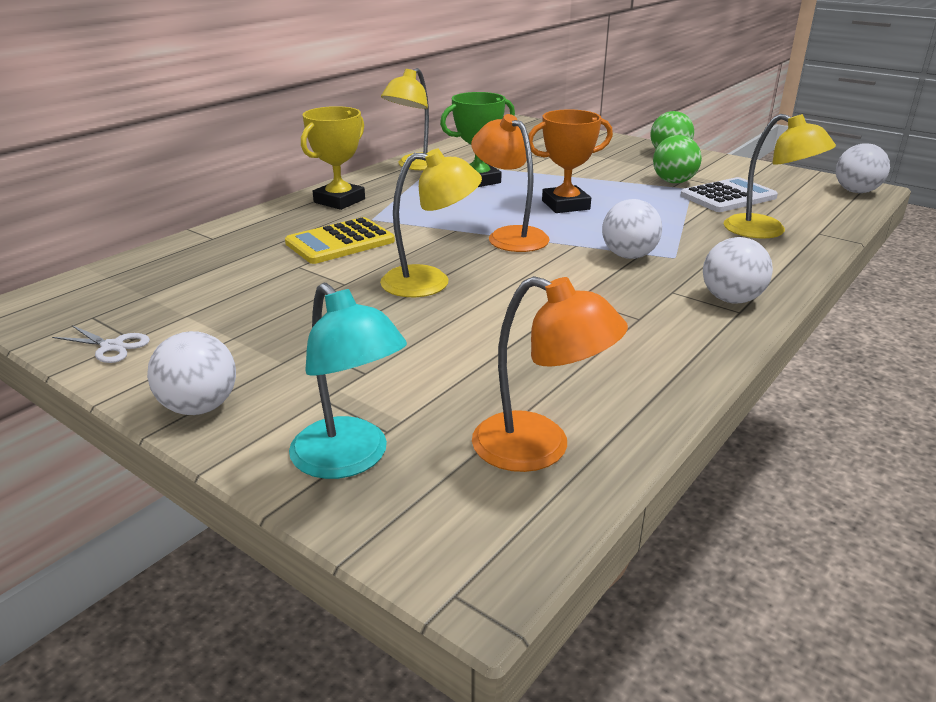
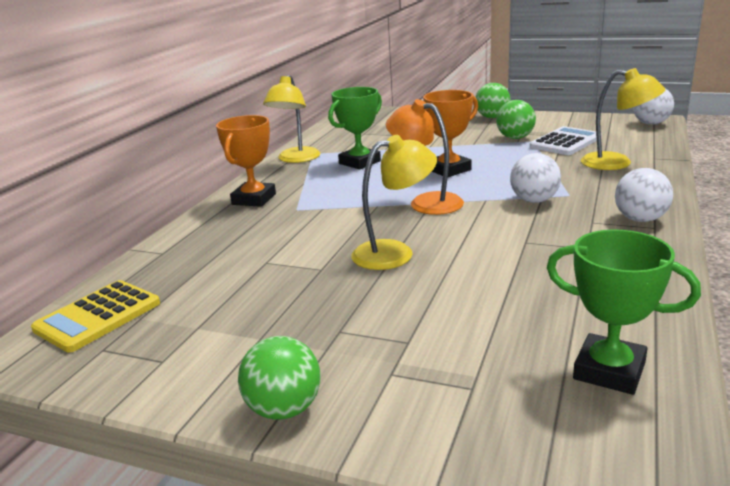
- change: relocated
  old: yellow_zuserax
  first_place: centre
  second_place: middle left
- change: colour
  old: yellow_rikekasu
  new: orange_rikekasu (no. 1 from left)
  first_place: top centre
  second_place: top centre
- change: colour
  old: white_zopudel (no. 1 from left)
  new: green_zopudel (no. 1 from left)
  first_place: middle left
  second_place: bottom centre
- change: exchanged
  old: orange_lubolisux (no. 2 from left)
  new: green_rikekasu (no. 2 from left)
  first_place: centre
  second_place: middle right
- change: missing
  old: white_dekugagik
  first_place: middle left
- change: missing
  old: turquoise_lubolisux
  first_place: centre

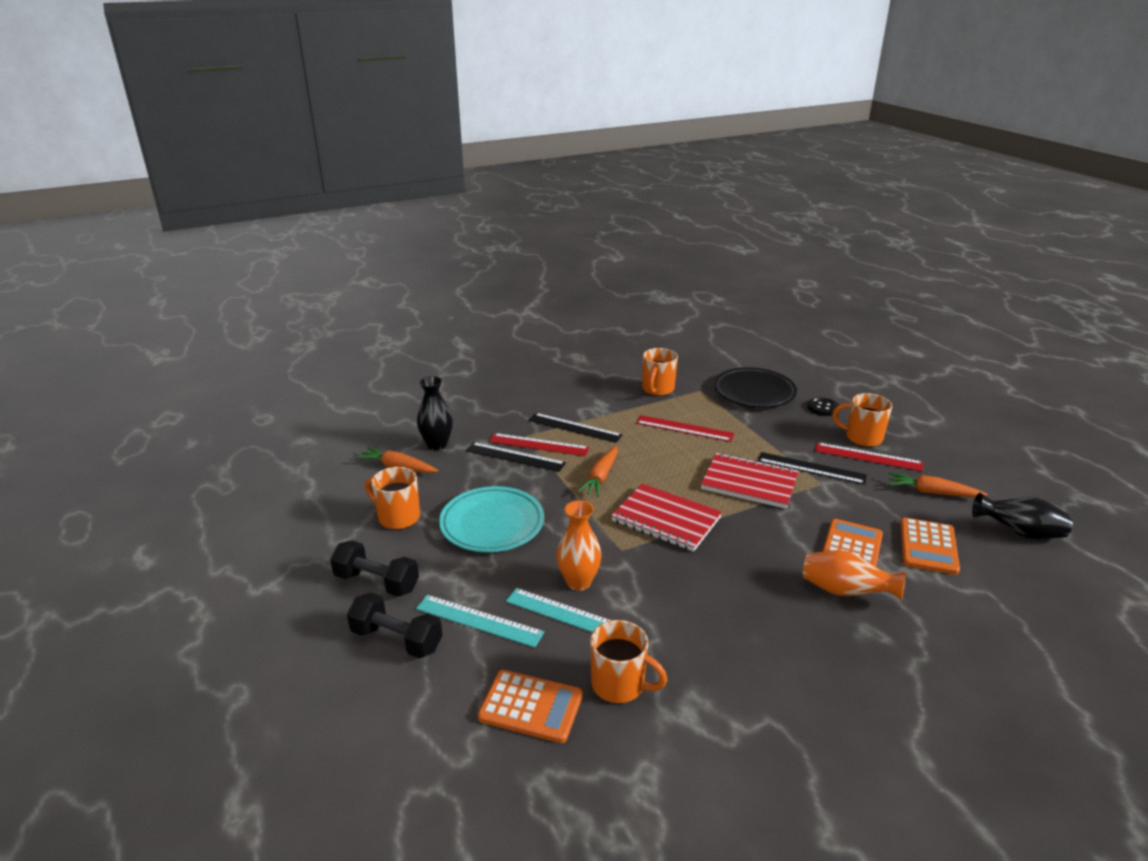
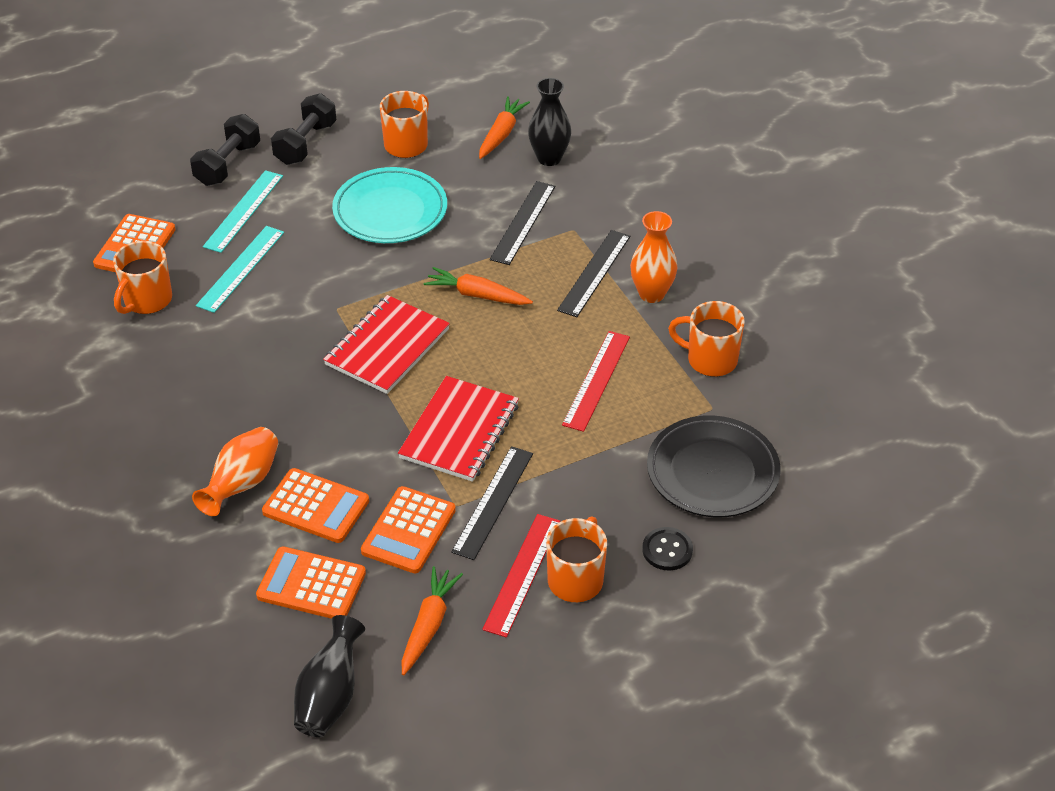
- change: appeared
  new: orange_zuserax (no. 4 from left)
  second_place: bottom centre
- change: relocated
  old: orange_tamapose (no. 1 from left in the first image)
  new: orange_tamapose (no. 2 from left)
  first_place: centre
  second_place: top centre
- change: missing
  old: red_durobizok (no. 1 from left)
  first_place: centre

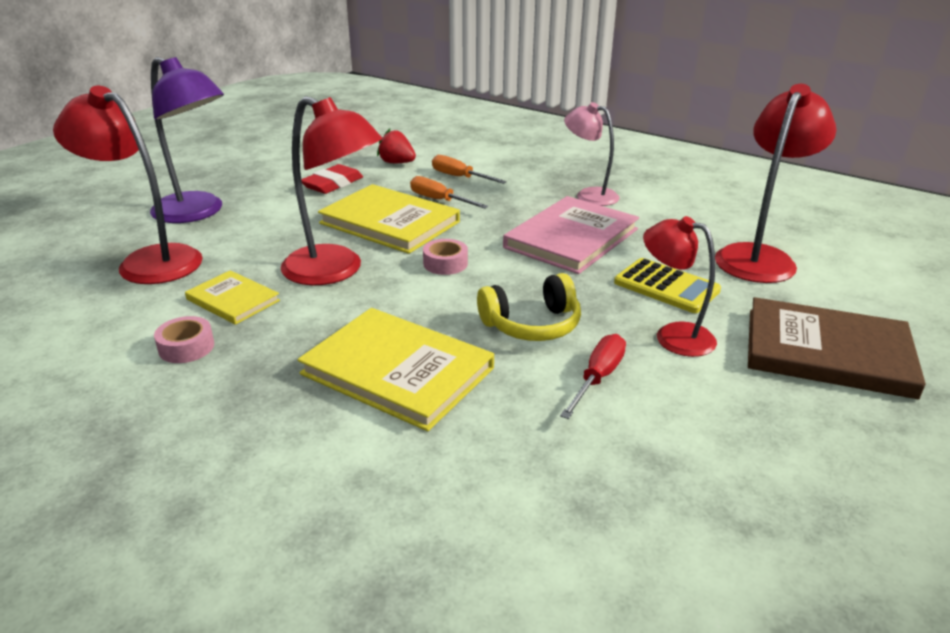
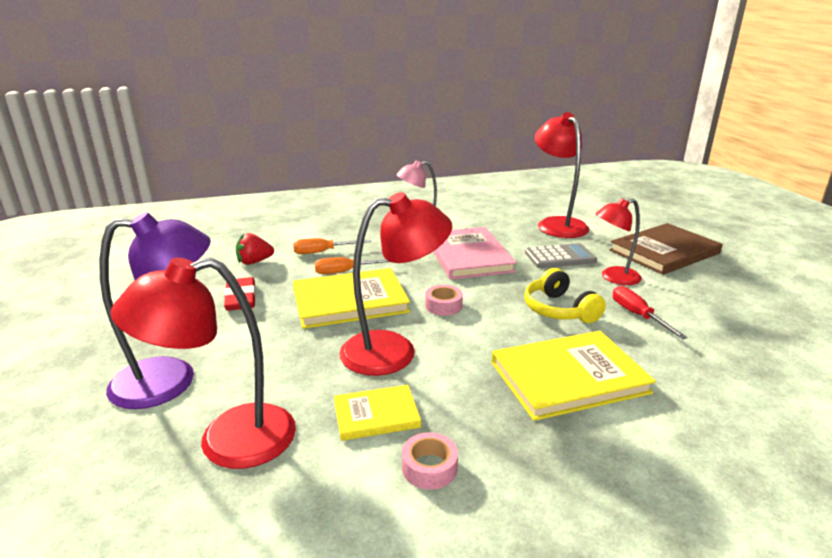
- change: spun
  old: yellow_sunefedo
  first_place: centre
  second_place: middle right
  degrees: 135
- change: colour
  old: yellow_zuserax
  new: grey_zuserax
  first_place: middle right
  second_place: middle right

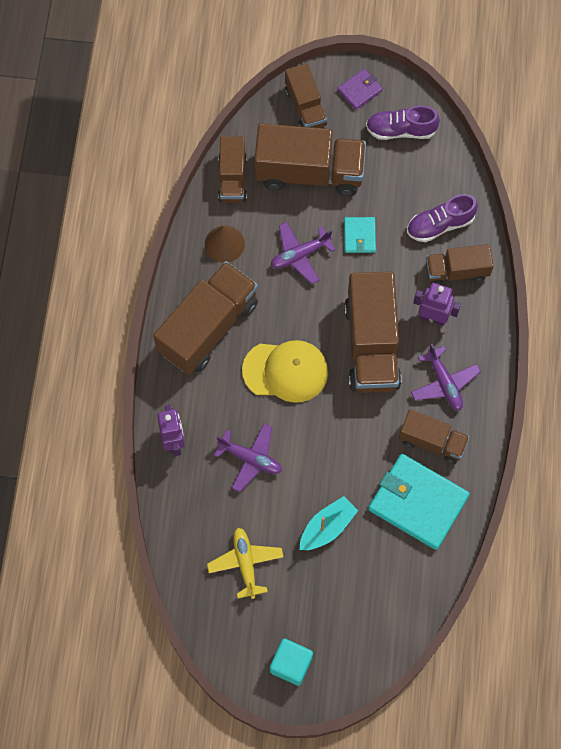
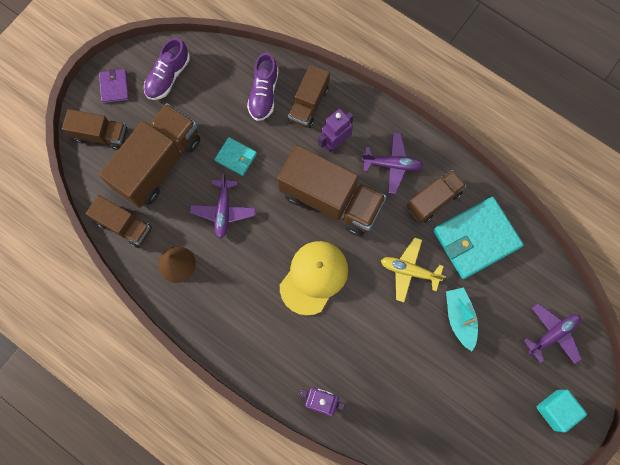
- change: relocated
  old: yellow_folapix
  first_place: bottom centre
  second_place: centre
- change: relocated
  old: purple_folapix (no. 1 from left in the first image)
  new: purple_folapix (no. 3 from left)
  first_place: centre
  second_place: bottom right
- change: missing
  old: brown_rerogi (no. 1 from left)
  first_place: centre

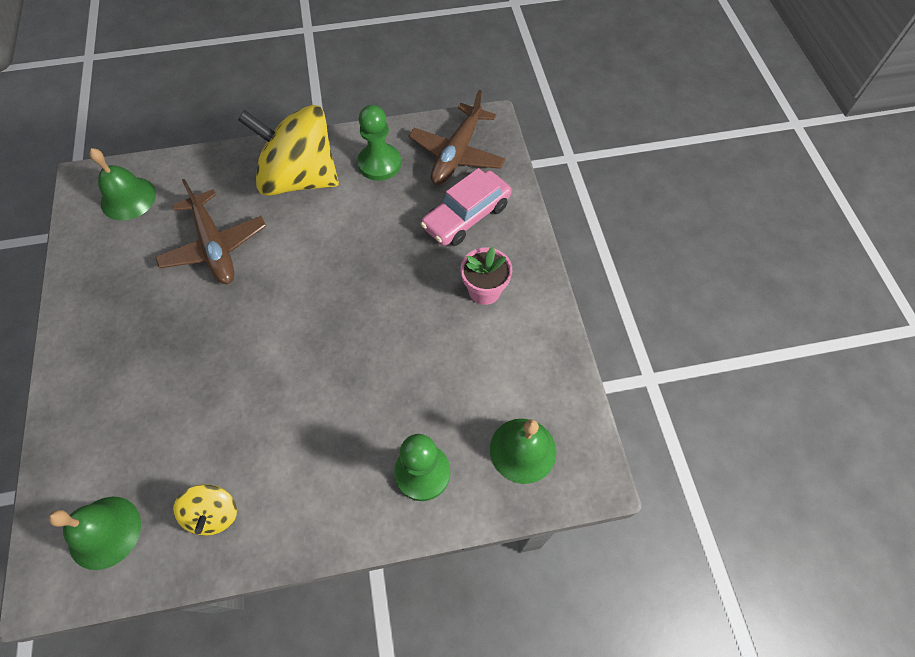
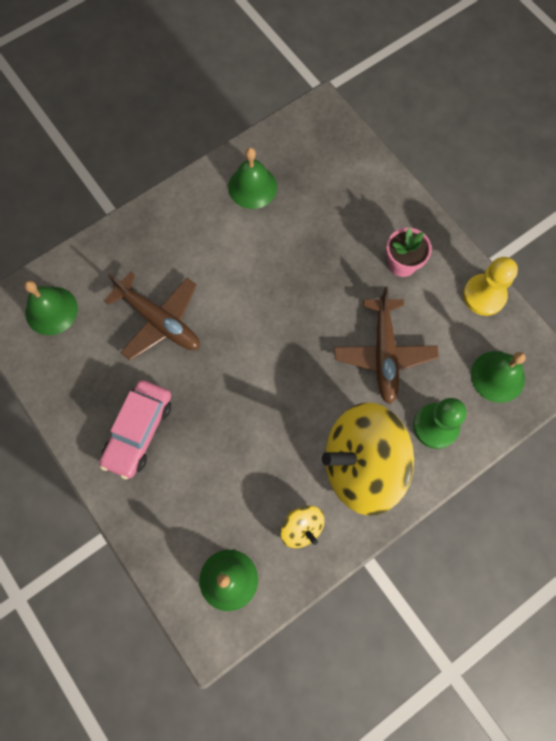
- change: relocated
  old: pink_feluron
  first_place: top centre
  second_place: middle left
- change: exchanged
  old: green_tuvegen (no. 1 from left)
  new: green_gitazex (no. 3 from left)
  first_place: top centre
  second_place: top centre
- change: relocated
  old: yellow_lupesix (no. 2 from left)
  first_place: top left
  second_place: centre
- change: relocated
  old: brown_folapix (no. 2 from left)
  first_place: top centre
  second_place: middle right
- change: appeared
  new: yellow_tuvegen
  second_place: middle right

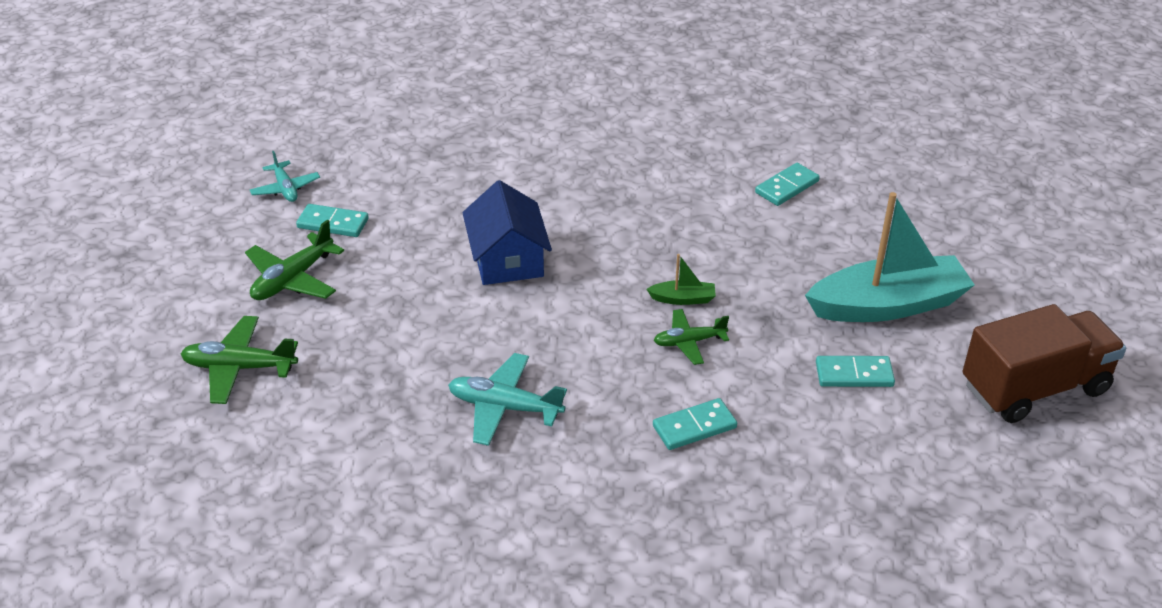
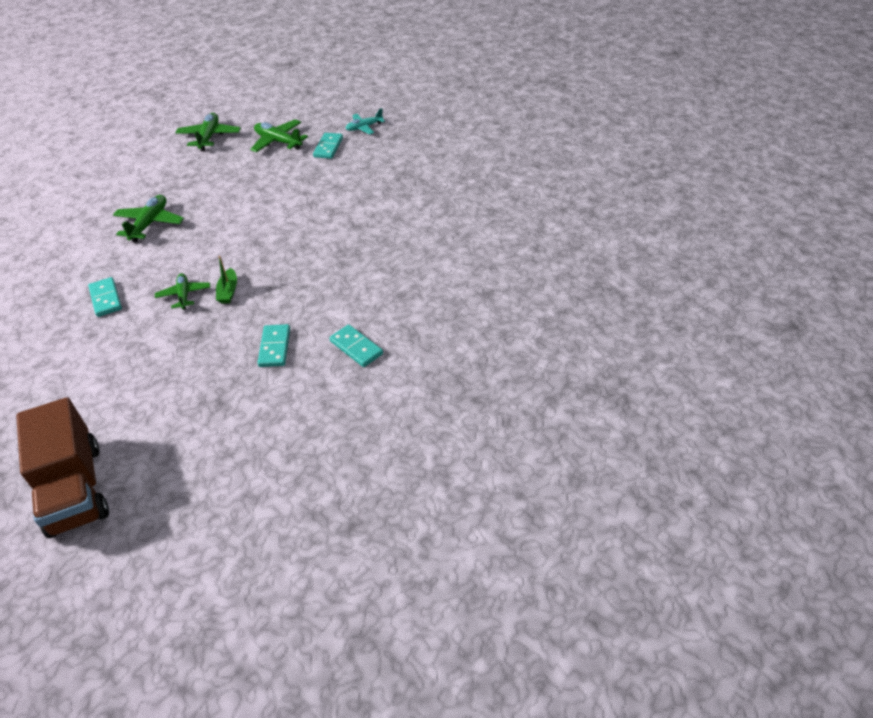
- change: colour
  old: turquoise_folapix (no. 2 from left)
  new: green_folapix (no. 1 from left)
  first_place: centre
  second_place: top left
- change: relocated
  old: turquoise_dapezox (no. 4 from left in the first image)
  new: turquoise_dapezox (no. 2 from left)
  first_place: middle right
  second_place: middle left
- change: missing
  old: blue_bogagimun
  first_place: centre
- change: missing
  old: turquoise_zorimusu
  first_place: middle right

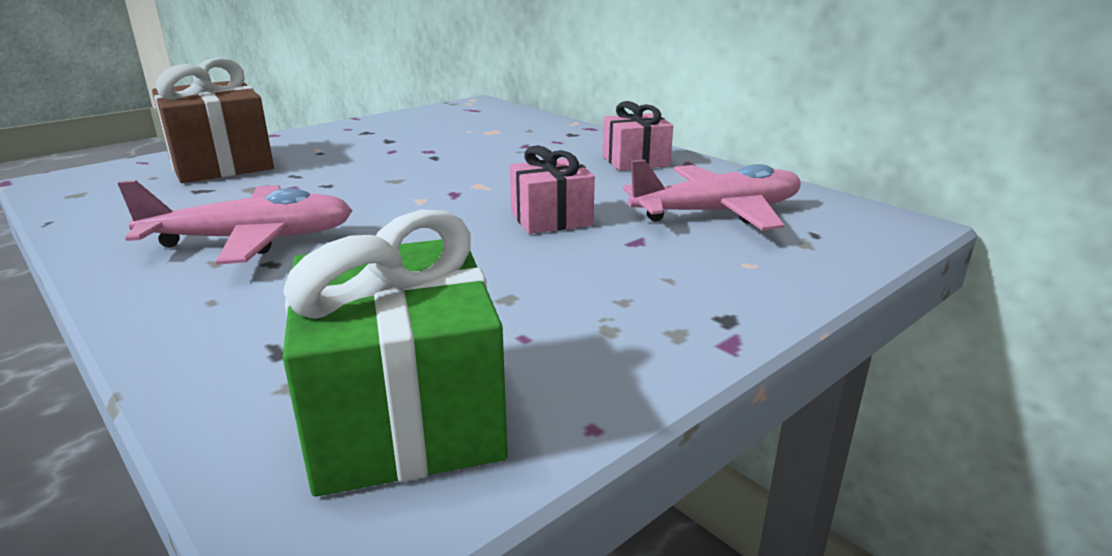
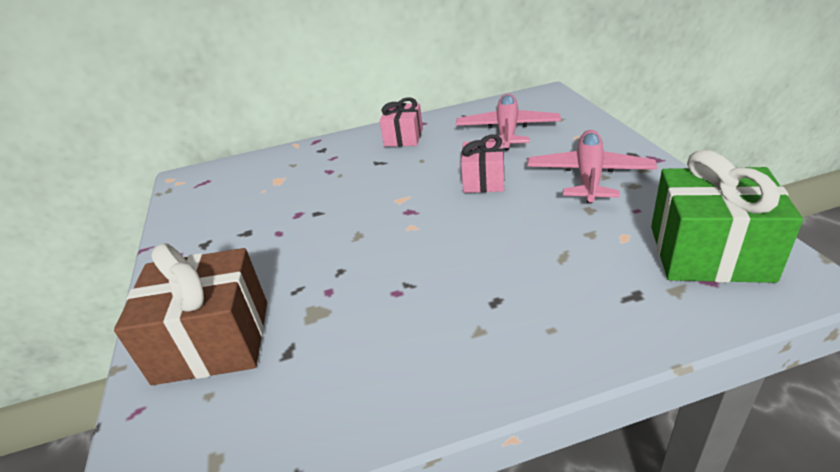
- change: relocated
  old: pink_folapix (no. 1 from left in the first image)
  new: pink_folapix (no. 2 from left)
  first_place: middle left
  second_place: middle right

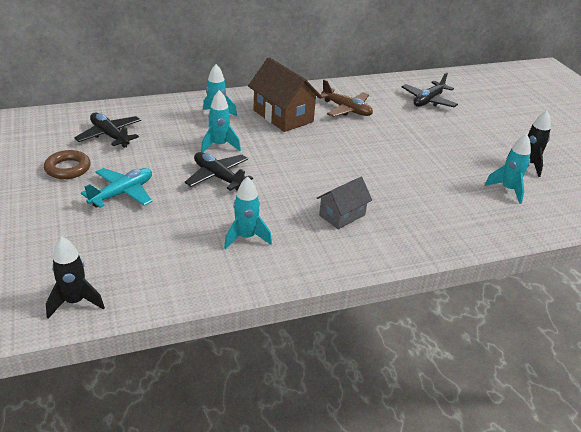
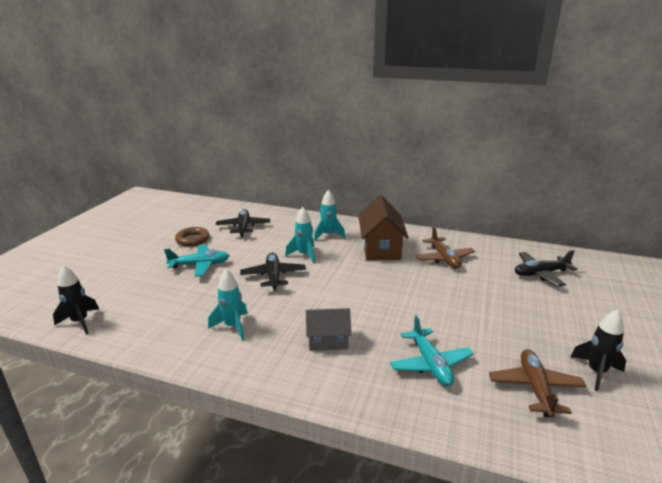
- change: appeared
  new: turquoise_folapix (no. 2 from left)
  second_place: bottom centre
- change: exchanged
  old: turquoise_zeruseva (no. 4 from left)
  new: brown_folapix (no. 2 from left)
  first_place: middle right
  second_place: bottom right

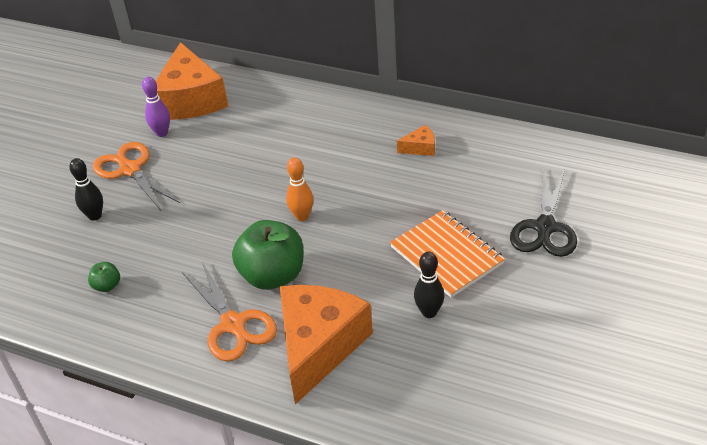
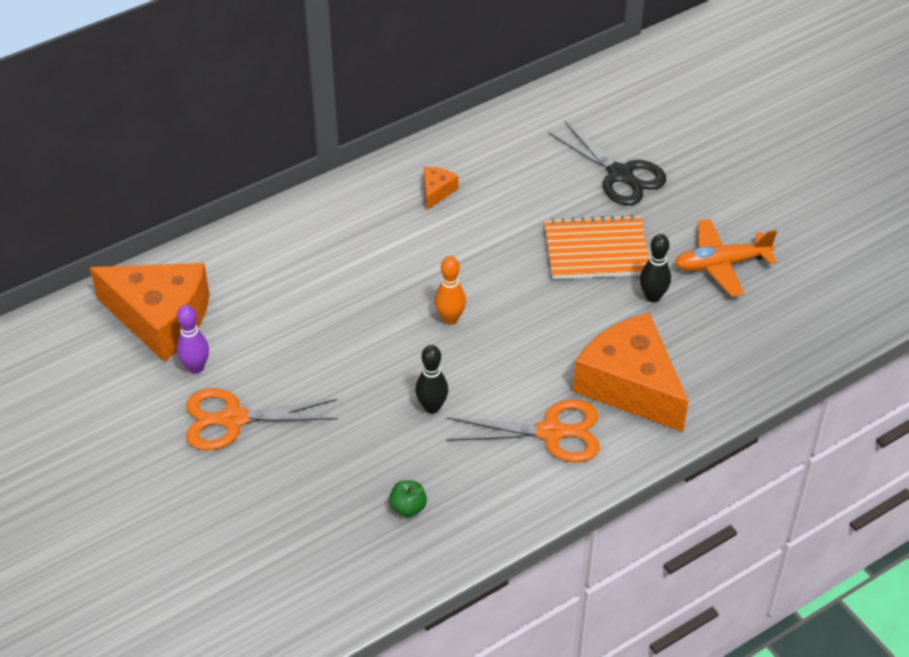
- change: relocated
  old: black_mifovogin (no. 1 from left)
  first_place: middle left
  second_place: centre
- change: appeared
  new: orange_folapix
  second_place: middle right
- change: missing
  old: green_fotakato (no. 2 from left)
  first_place: centre

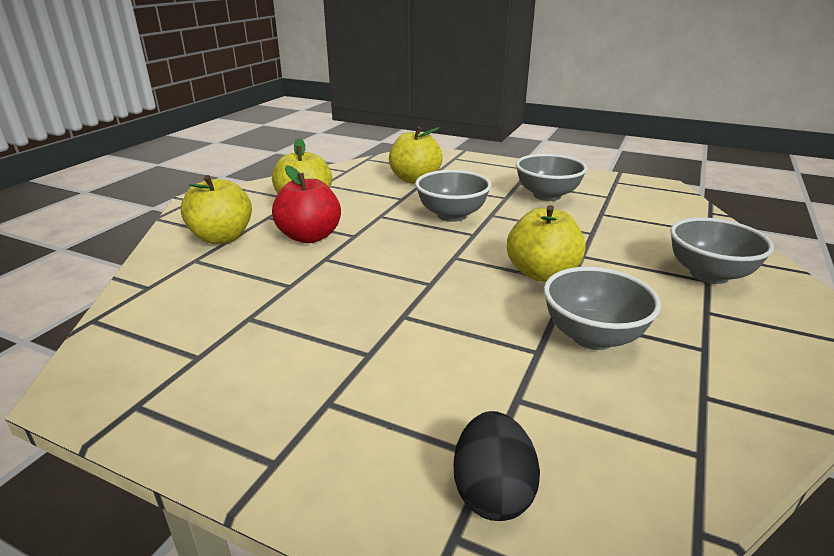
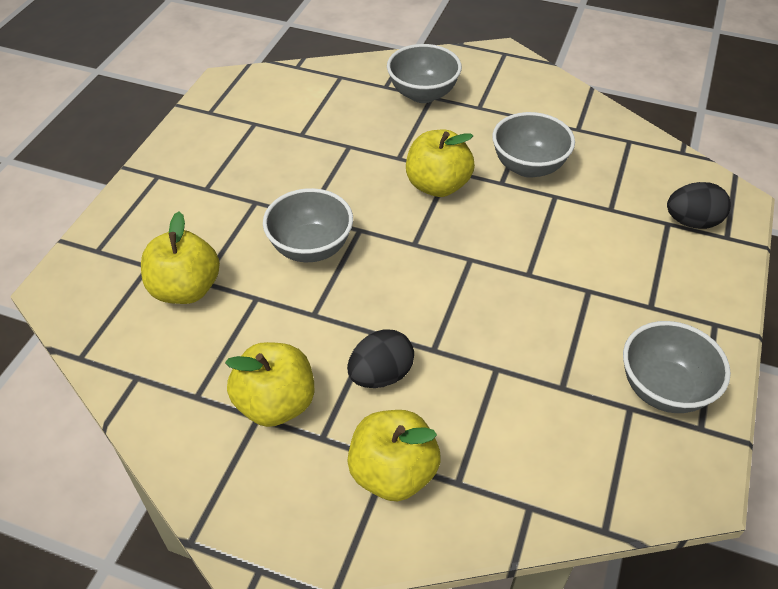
- change: exchanged
  old: red_fotakato
  new: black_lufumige (no. 1 from left)
  first_place: centre
  second_place: centre
- change: relocated
  old: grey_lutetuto (no. 2 from left in the first image)
  new: grey_lutetuto (no. 4 from left)
  first_place: top centre
  second_place: middle right

